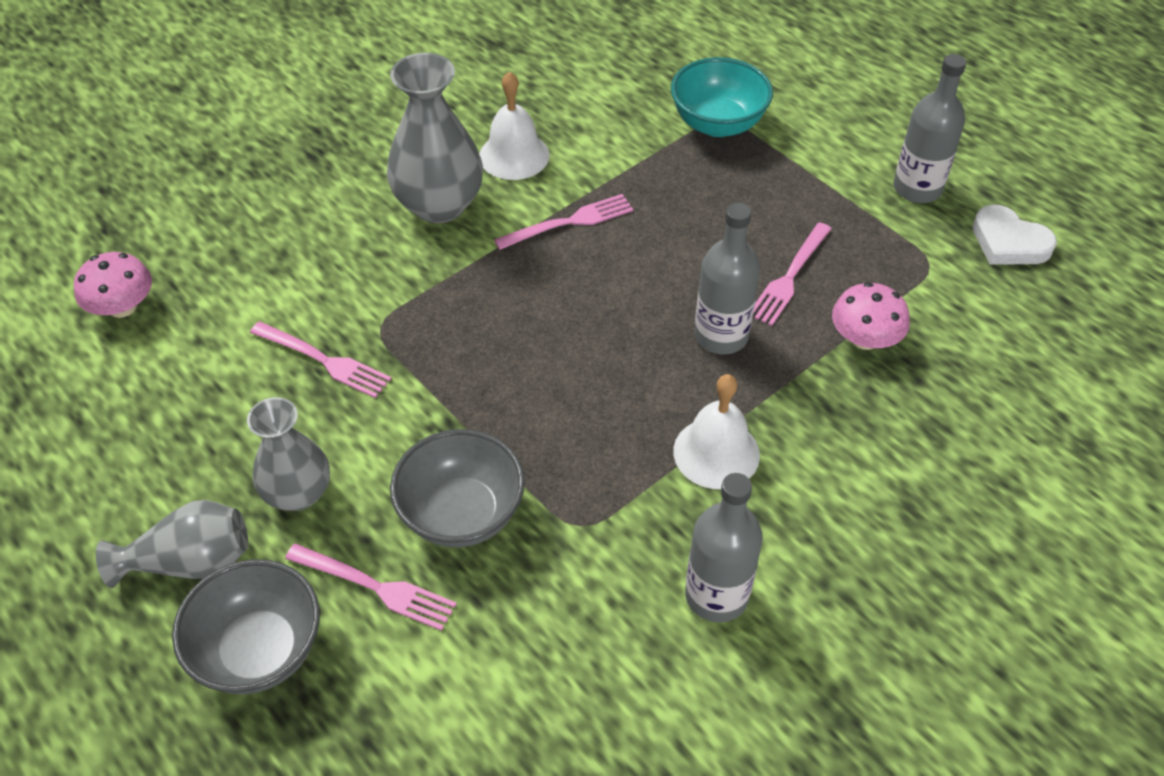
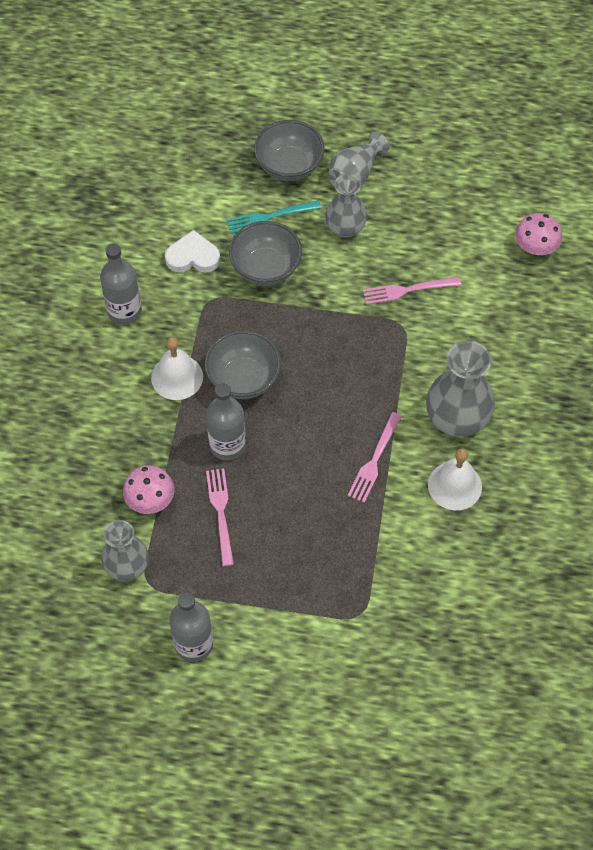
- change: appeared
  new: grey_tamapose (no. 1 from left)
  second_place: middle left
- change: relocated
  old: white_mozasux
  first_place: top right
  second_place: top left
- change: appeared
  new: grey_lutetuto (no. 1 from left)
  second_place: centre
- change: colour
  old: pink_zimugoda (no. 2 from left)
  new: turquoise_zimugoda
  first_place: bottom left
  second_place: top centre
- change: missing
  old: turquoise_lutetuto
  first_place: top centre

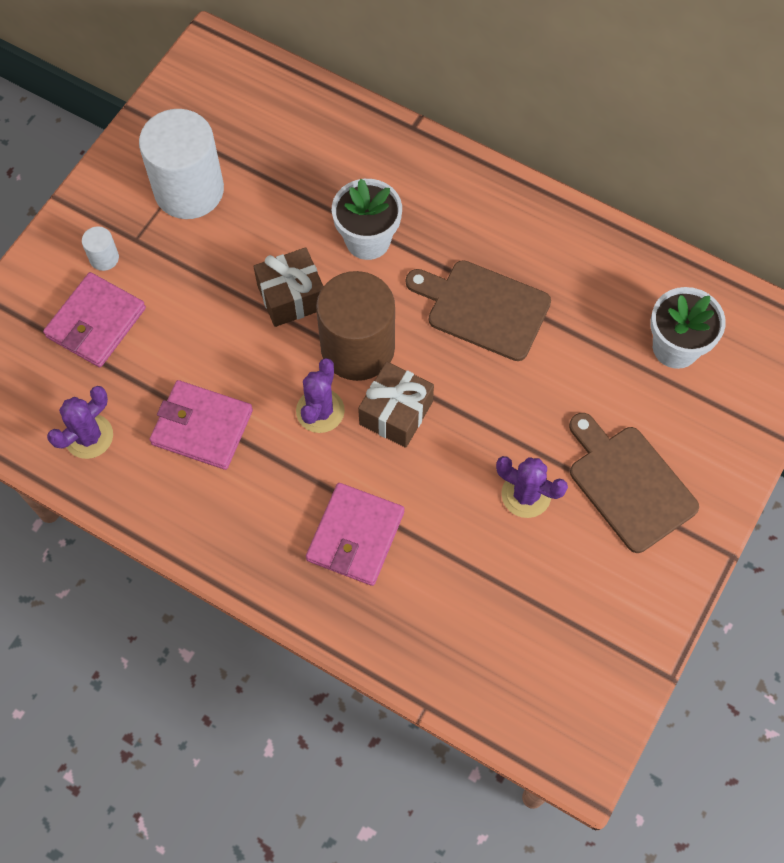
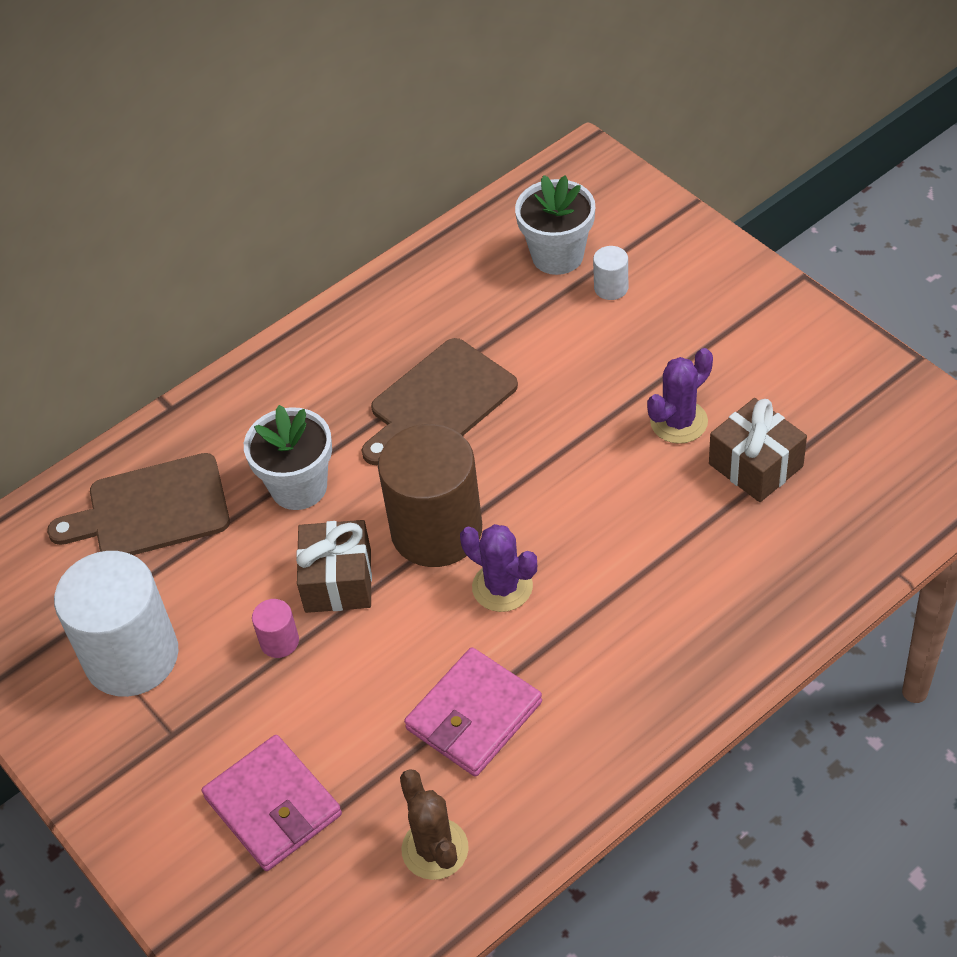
- change: relocated
  old: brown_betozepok (no. 2 from left in the first image)
  new: brown_betozepok (no. 1 from left)
  first_place: middle right
  second_place: middle left
- change: appeared
  new: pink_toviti
  second_place: middle left
- change: colour
  old: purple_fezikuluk (no. 1 from left)
  new: brown_fezikuluk
  first_place: middle left
  second_place: bottom centre
- change: relocated
  old: white_toviti (no. 1 from left in the first image)
  new: white_toviti (no. 2 from left)
  first_place: top left
  second_place: top centre
- change: relocated
  old: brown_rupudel (no. 2 from left)
  first_place: centre
  second_place: middle right
- change: missing
  old: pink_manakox (no. 3 from left)
  first_place: centre

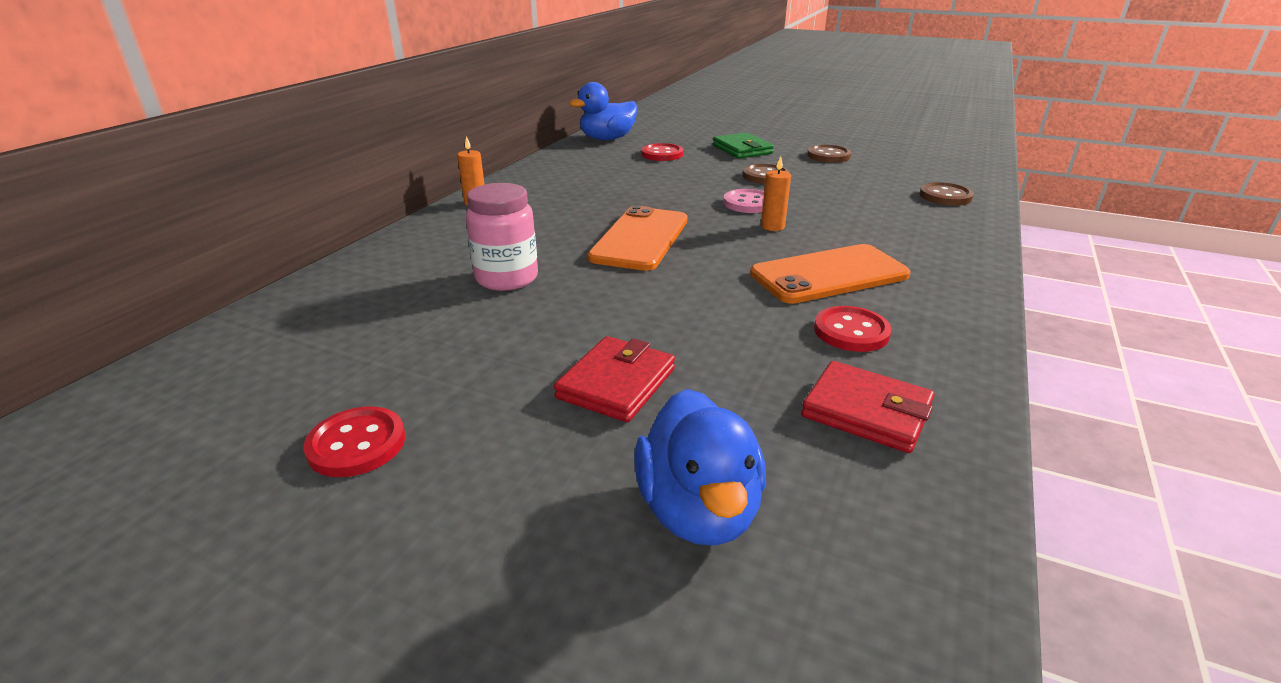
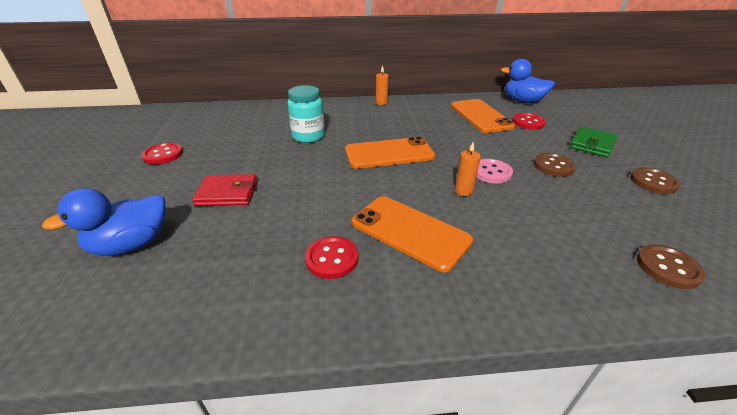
- change: colour
  old: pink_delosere
  new: turquoise_delosere
  first_place: centre
  second_place: top centre
- change: appeared
  new: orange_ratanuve (no. 3 from left)
  second_place: top centre
- change: missing
  old: red_manakox (no. 2 from left)
  first_place: middle right

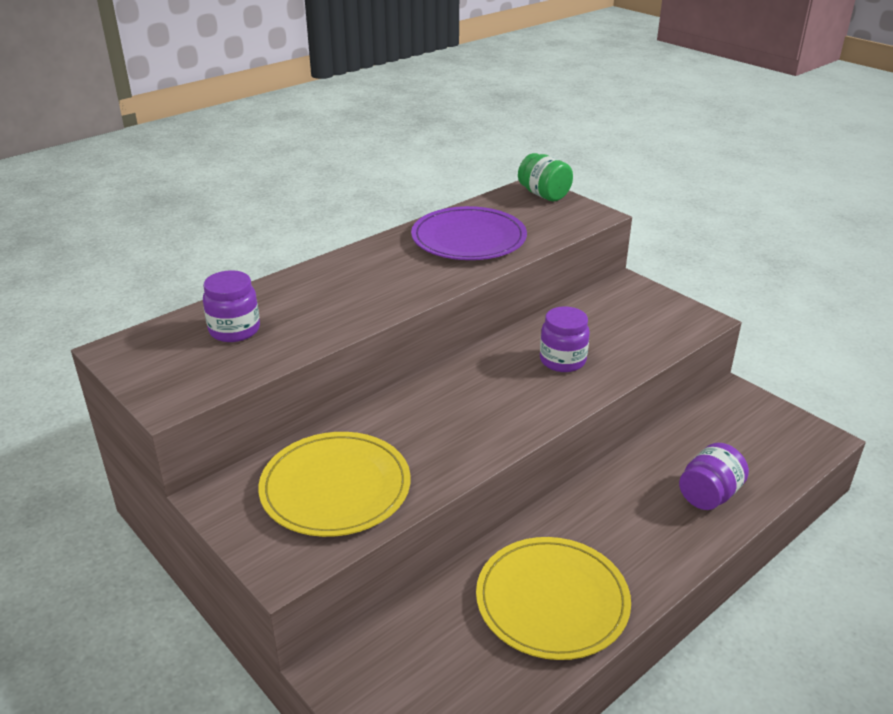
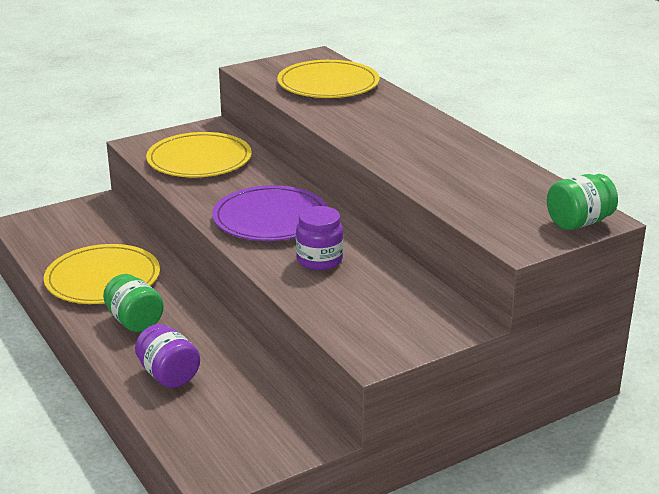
- change: appeared
  new: green_delosere (no. 1 from left)
  second_place: middle left
- change: relocated
  old: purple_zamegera
  first_place: top centre
  second_place: centre
- change: exchanged
  old: purple_delosere (no. 1 from left)
  new: yellow_zamegera (no. 3 from left)
  first_place: middle left
  second_place: top centre

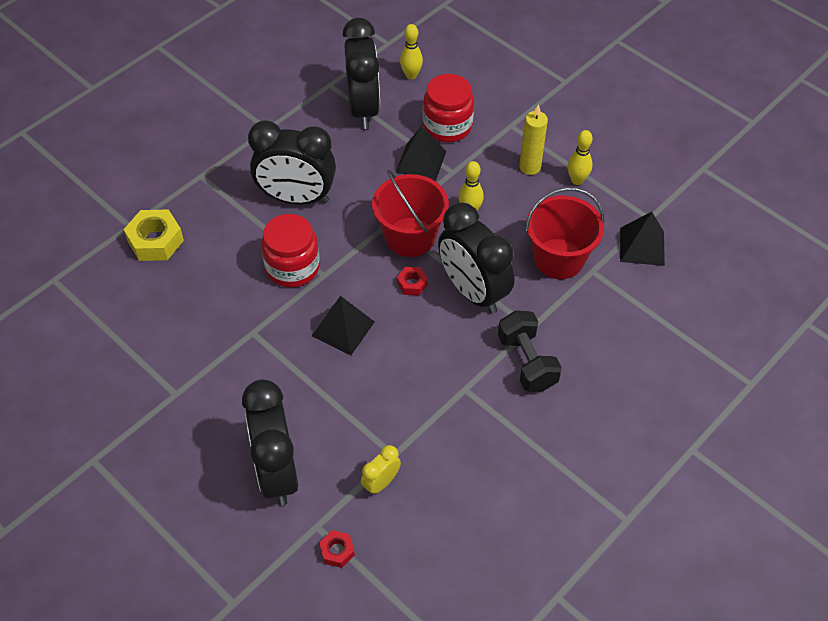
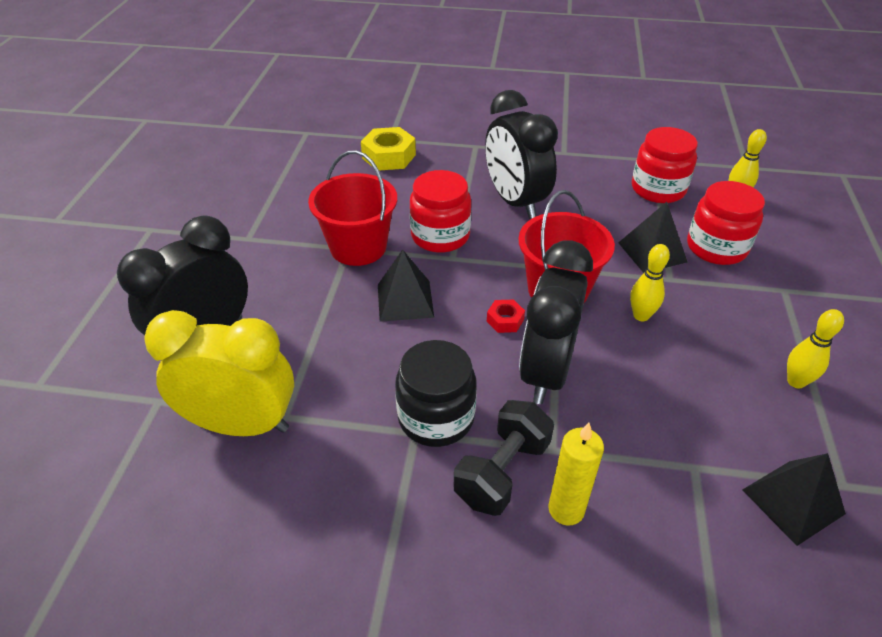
- change: size
  old: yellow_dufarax
  first_place: bottom centre
  second_place: middle left
  factor: 2.2
- change: relocated
  old: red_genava (no. 2 from left in the first image)
  new: red_genava (no. 1 from left)
  first_place: middle right
  second_place: top centre
- change: appeared
  new: black_delosere
  second_place: centre
- change: relocated
  old: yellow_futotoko
  first_place: top centre
  second_place: bottom centre
- change: exchanged
  old: black_dufarax (no. 3 from left)
  new: red_delosere (no. 2 from left)
  first_place: top centre
  second_place: top right
- change: missing
  old: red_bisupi (no. 1 from left)
  first_place: bottom centre

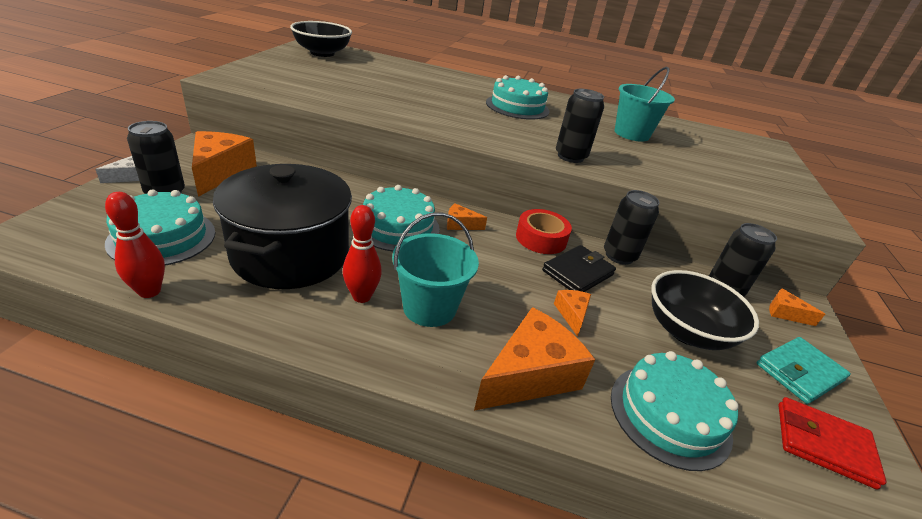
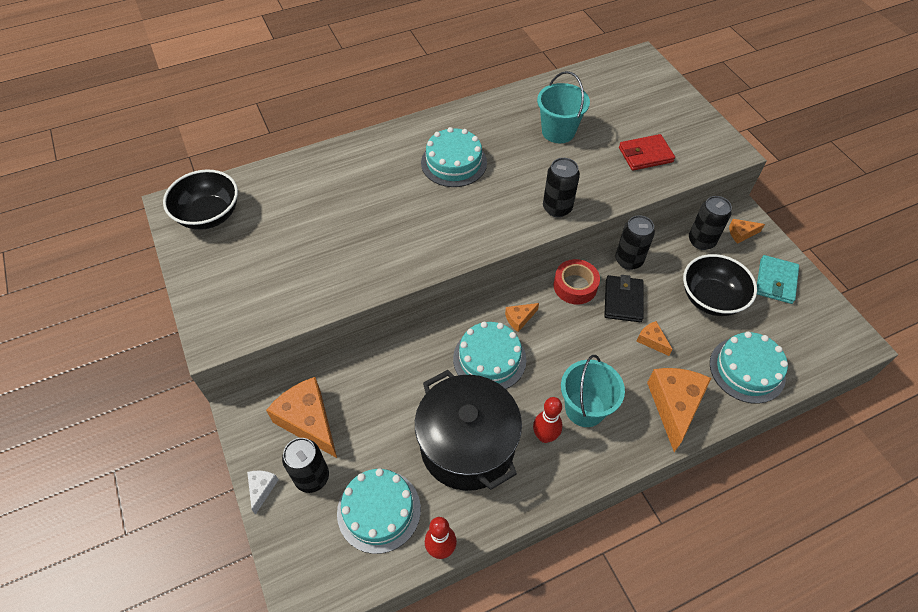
- change: relocated
  old: red_manakox
  first_place: bottom right
  second_place: top right

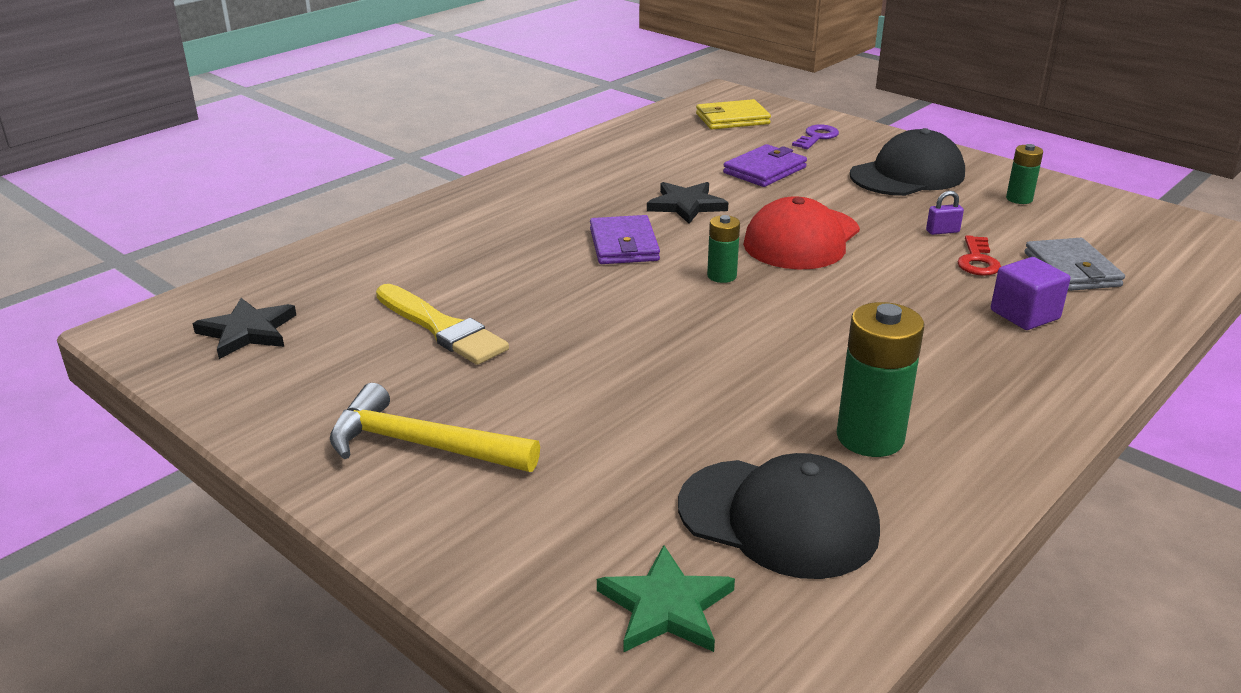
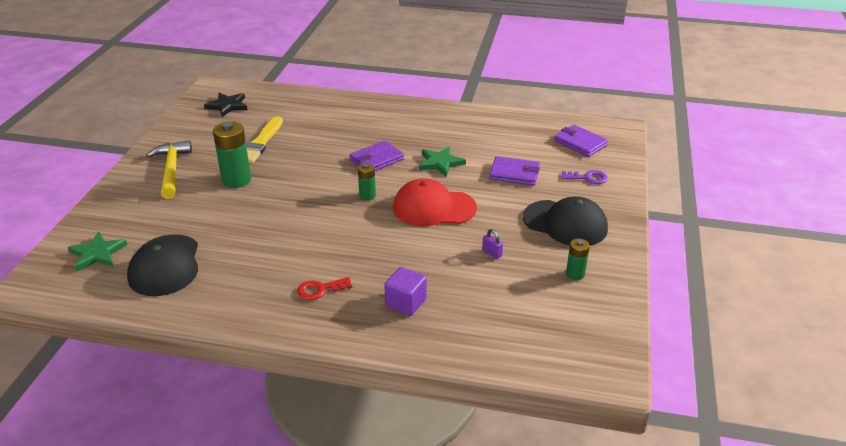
- change: relocated
  old: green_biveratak (no. 2 from left in the first image)
  new: green_biveratak (no. 1 from left)
  first_place: middle right
  second_place: middle left
- change: relocated
  old: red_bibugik
  first_place: middle right
  second_place: centre
- change: colour
  old: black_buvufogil (no. 2 from left)
  new: green_buvufogil (no. 2 from left)
  first_place: top centre
  second_place: centre
- change: colour
  old: yellow_manakox
  new: purple_manakox (no. 3 from left)
  first_place: top centre
  second_place: top right
- change: missing
  old: grey_manakox
  first_place: middle right

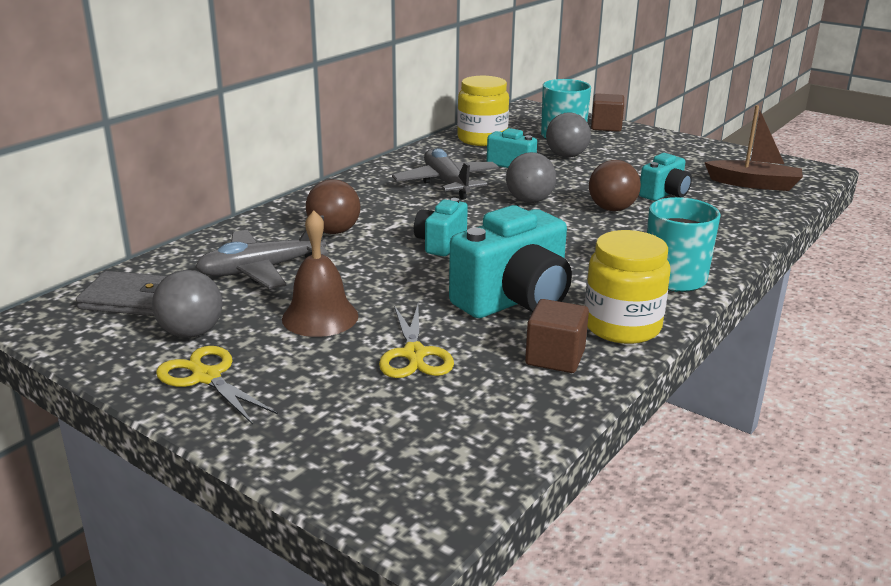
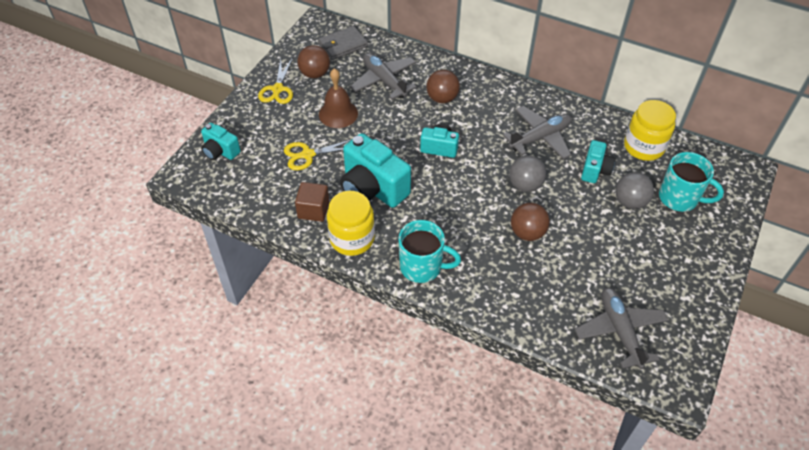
- change: relocated
  old: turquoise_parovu (no. 4 from left in the first image)
  new: turquoise_parovu (no. 1 from left)
  first_place: top right
  second_place: top left
- change: spun
  old: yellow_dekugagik (no. 1 from left)
  first_place: middle left
  second_place: top centre
  degrees: 150
- change: colour
  old: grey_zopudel (no. 1 from left)
  new: brown_zopudel (no. 1 from left)
  first_place: middle left
  second_place: top centre
- change: spun
  old: grey_manakox
  first_place: middle left
  second_place: top centre
  degrees: 60
- change: exchanged
  old: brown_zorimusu
  new: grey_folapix (no. 3 from left)
  first_place: top right
  second_place: bottom right
- change: missing
  old: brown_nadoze (no. 2 from left)
  first_place: top right

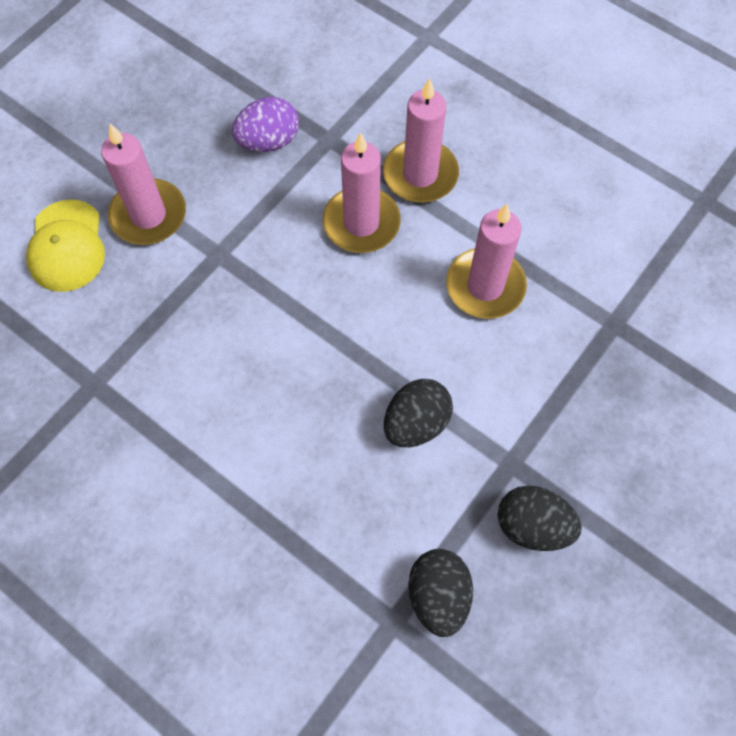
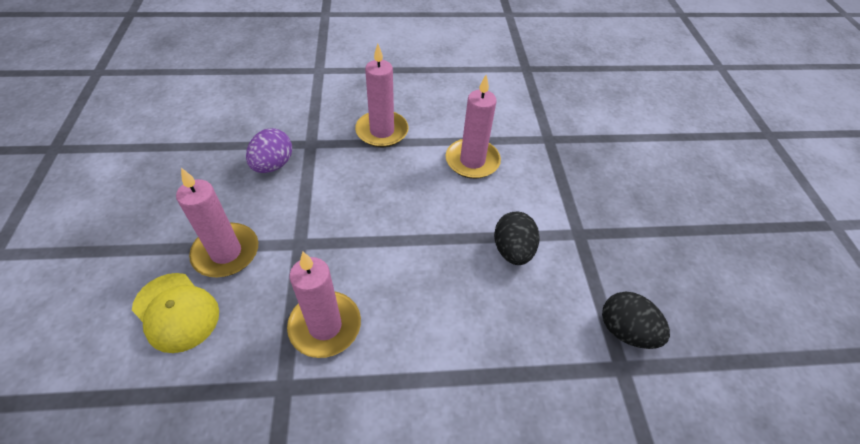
- change: relocated
  old: pink_futotoko (no. 2 from left)
  first_place: top centre
  second_place: bottom centre
- change: missing
  old: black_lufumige (no. 3 from left)
  first_place: bottom right

